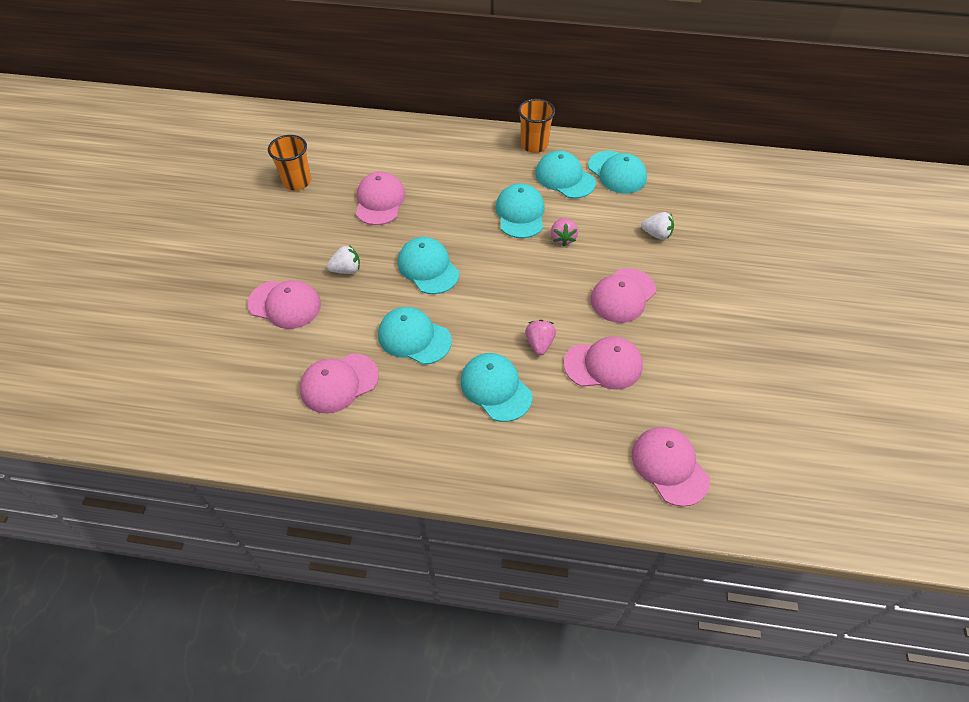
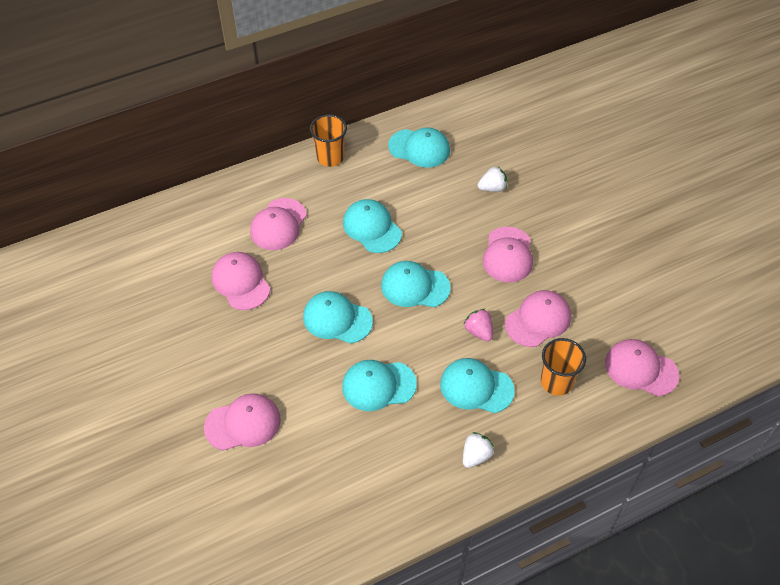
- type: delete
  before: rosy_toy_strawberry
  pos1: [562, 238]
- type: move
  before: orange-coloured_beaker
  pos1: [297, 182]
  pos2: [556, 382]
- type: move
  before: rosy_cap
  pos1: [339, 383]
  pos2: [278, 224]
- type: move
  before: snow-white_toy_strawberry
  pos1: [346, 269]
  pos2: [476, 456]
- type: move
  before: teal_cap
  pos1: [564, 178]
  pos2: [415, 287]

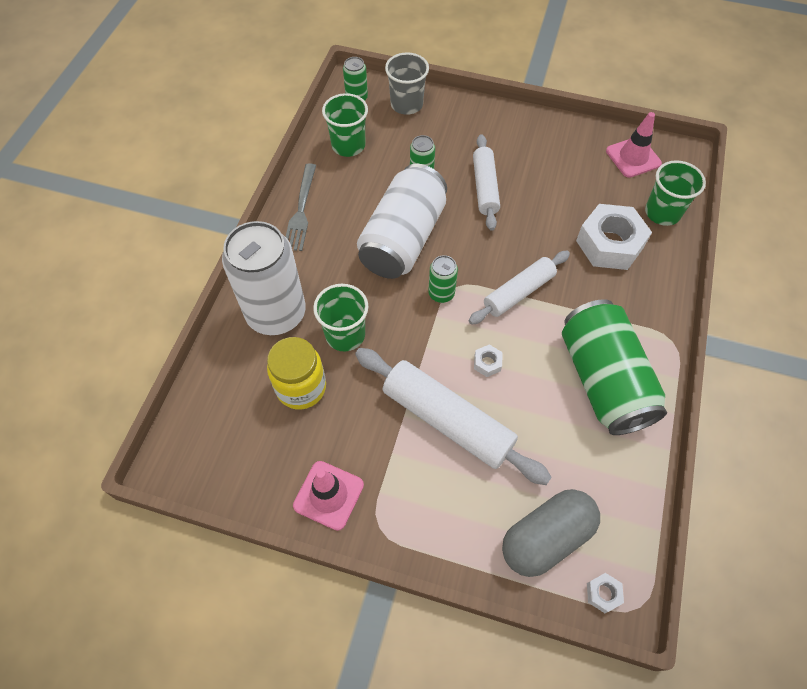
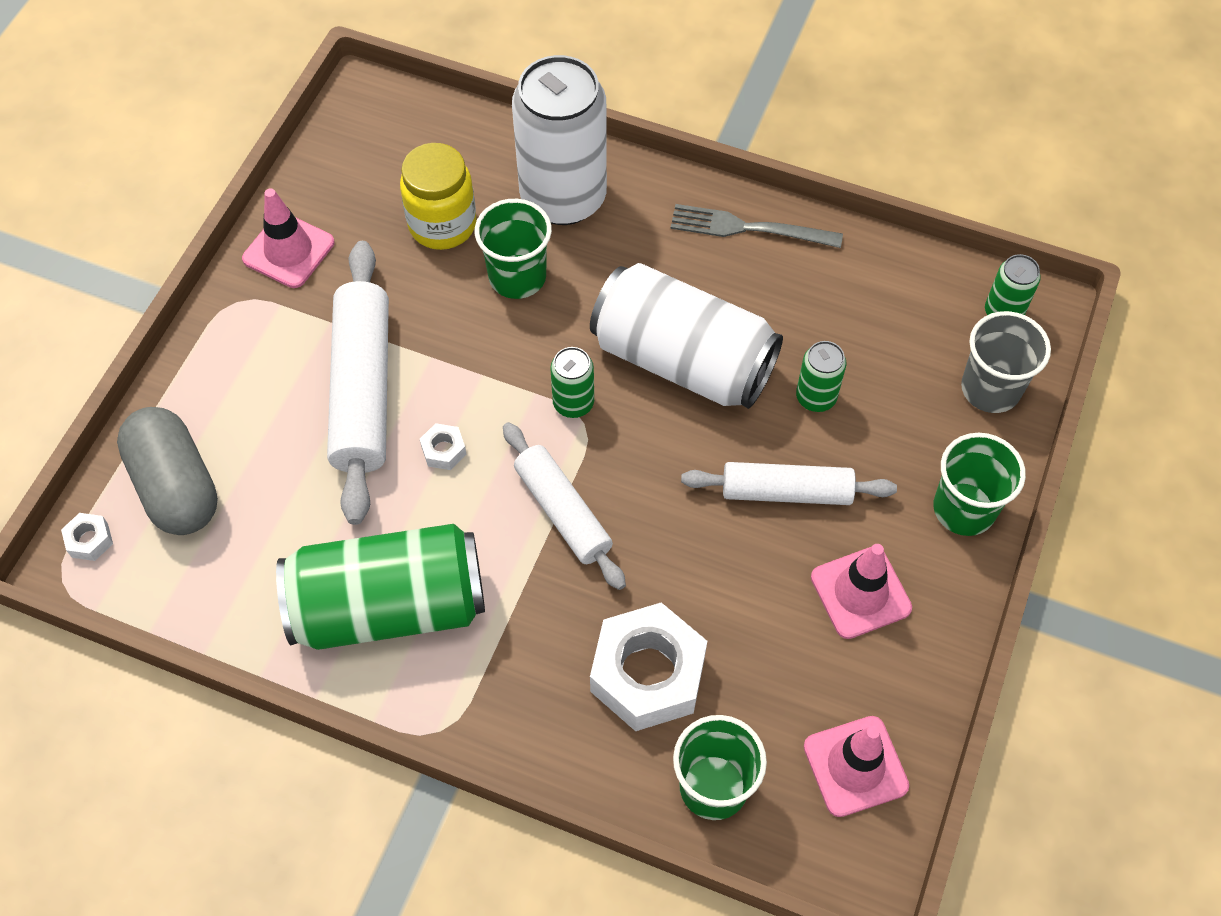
- type: insert
  after: rosy_safety_cone
  pos2: [860, 593]
- type: move
  before: leaf-green_beaker
  pos1: [348, 145]
  pos2: [964, 509]
- type: rotate
  before: snow-white_rolling_pin
  pos1: [447, 420]
  pos2: [363, 390]
  turn: -45

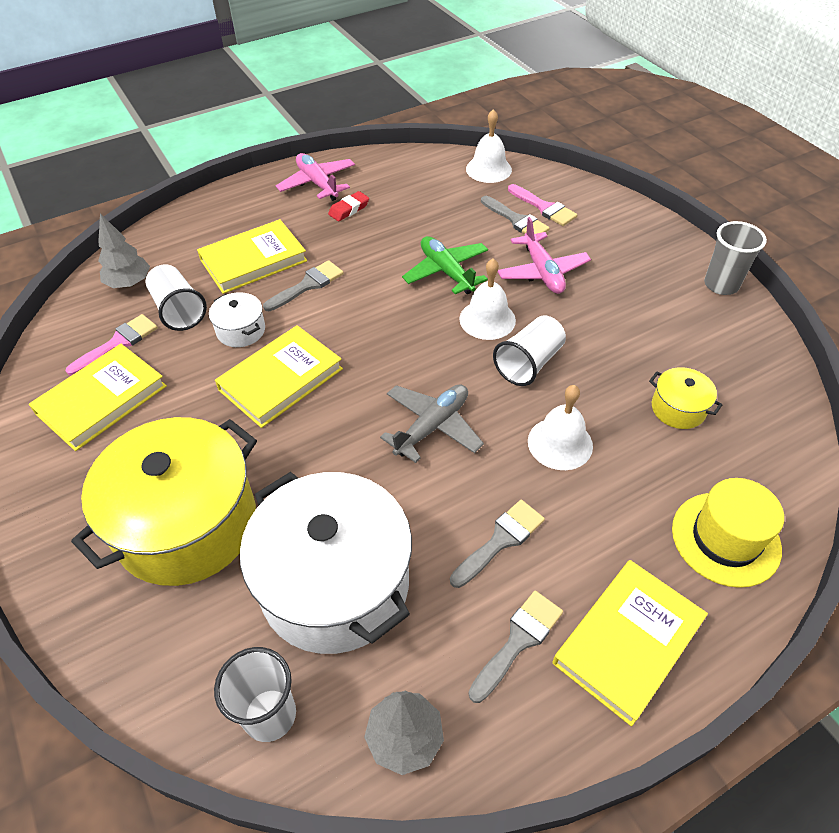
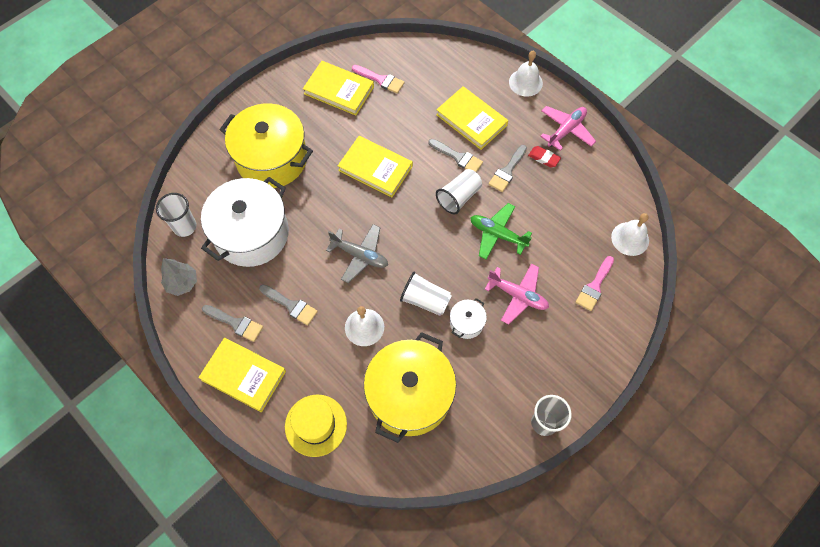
- type: delete
  before: ash-grey_toy_tree
  pos1: [129, 283]
- type: move
  before: snow-white_beaker
  pos1: [179, 310]
  pos2: [459, 197]
- type: move
  before: snow-white_cooking_pot
  pos1: [241, 330]
  pos2: [466, 323]
- type: move
  before: snow-white_bell
  pos1: [487, 319]
  pos2: [525, 82]
- type: move
  before: ash-grey_paint_brush
  pos1: [516, 220]
  pos2: [507, 171]
- type: rotate
  before: leaf-green_plane
  pos1: [446, 272]
  pos2: [497, 234]
  turn: -105
- type: rotate
  before: rosy_plane
  pos1: [542, 272]
  pos2: [517, 295]
  turn: -120
- type: resize
  before: yellow_cooking_pot
  pos1: [678, 409]
  pos2: [409, 395]
  scale: 2.32

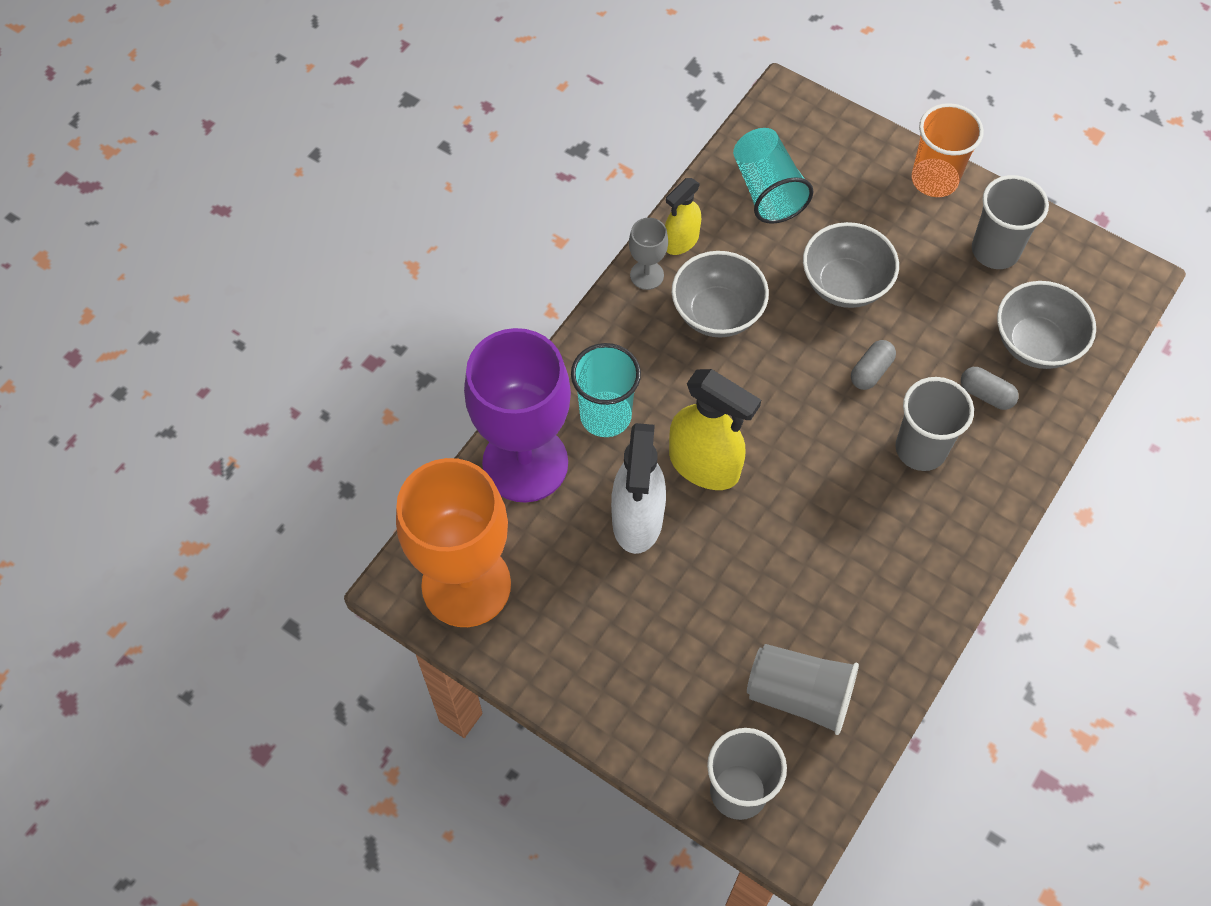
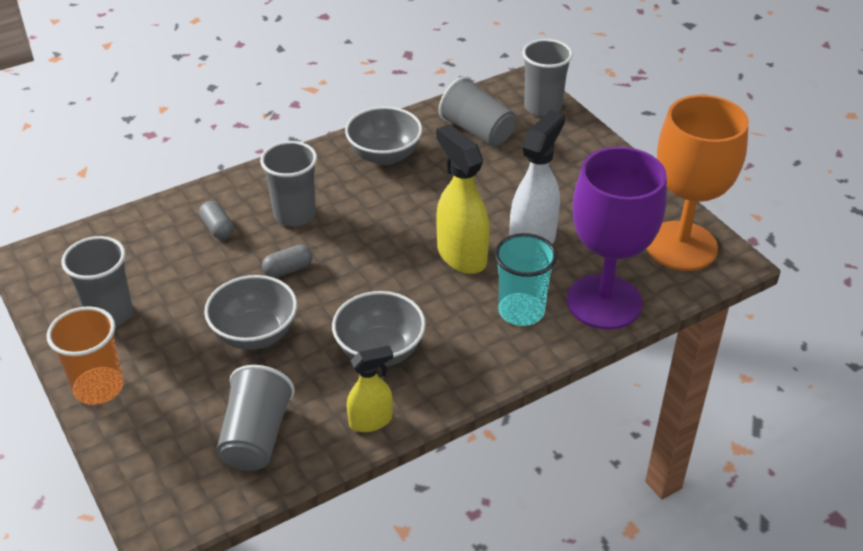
- type: delete
  before: ash-grey_chalice
  pos1: [647, 275]
- type: move
  before: ash-grey_bowl
  pos1: [1035, 343]
  pos2: [384, 155]
- type: recolor
  before: teal_beaker
  after: ash-grey_beaker
  pos1: [767, 190]
  pos2: [256, 436]

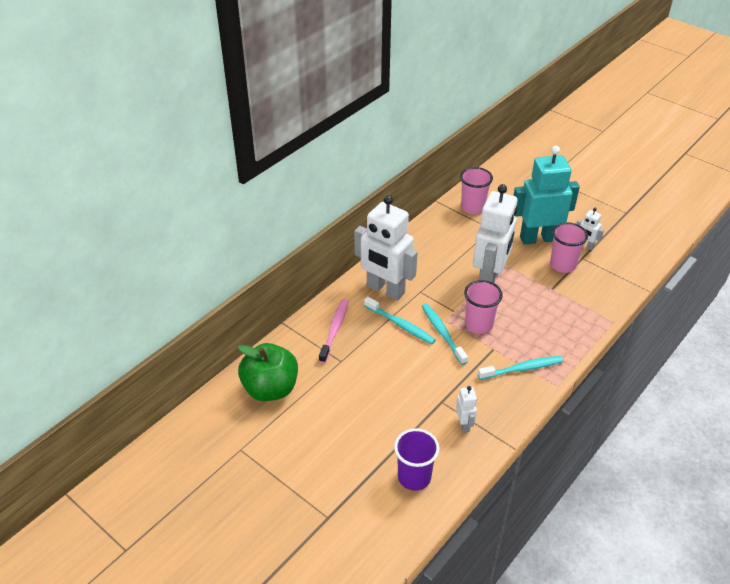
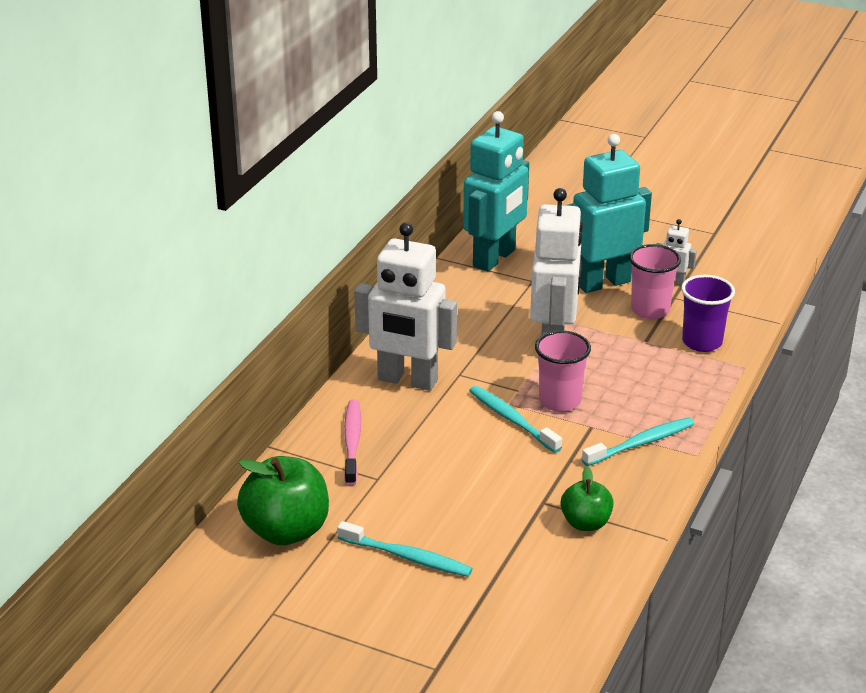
- type: move
  before: teal_tooth_brush
  pos1: [400, 325]
  pos2: [407, 557]
- type: move
  before: royal_purple_beaker
  pos1: [414, 477]
  pos2: [702, 342]
- type: replace
  before: snow-white_robot_figure
  after: leaf-green_toy_apple
  pos1: [464, 424]
  pos2: [585, 523]
- type: replace
  before: rosy_beaker
  after: teal_robot_figure
  pos1: [472, 208]
  pos2: [495, 258]

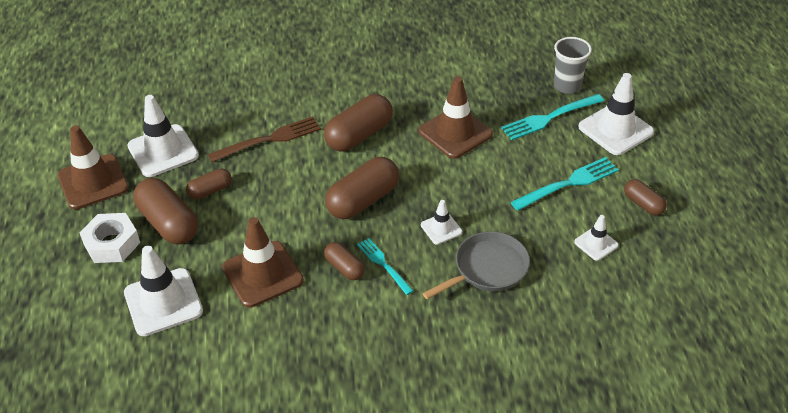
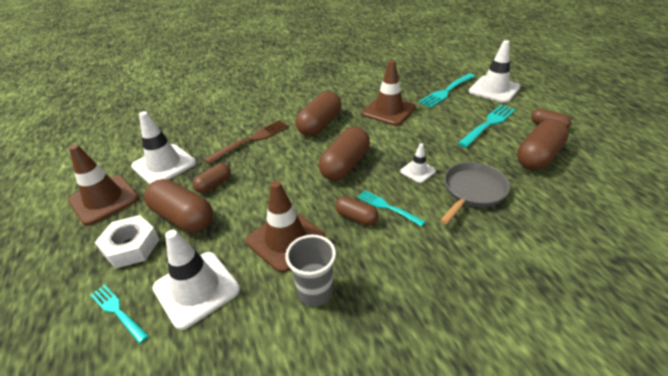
- type: insert
  after: teal_table_fork
  pos2: [118, 311]
- type: move
  before: ash-grey_beaker
  pos1: [567, 86]
  pos2: [315, 292]
- type: replace
  before: snow-white_safety_cone
  after: russet_pill_shape
  pos1: [596, 244]
  pos2: [538, 156]

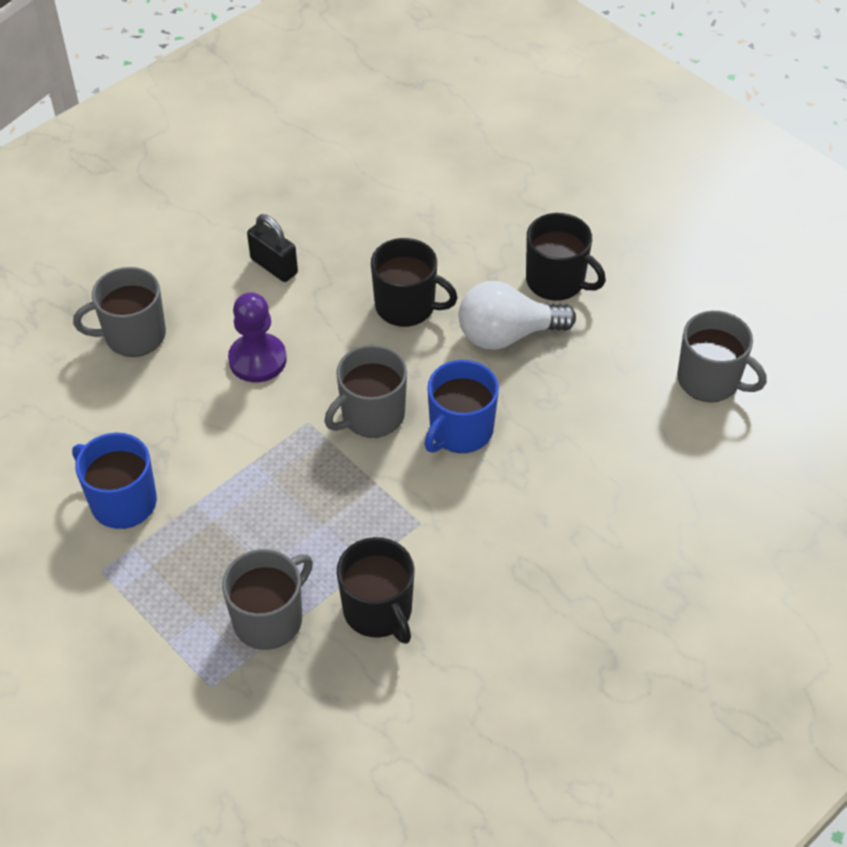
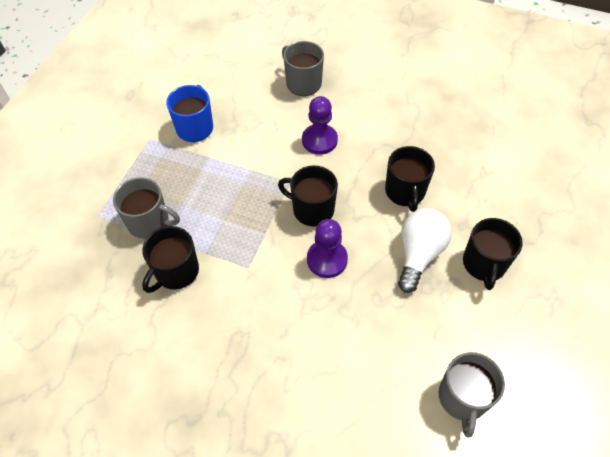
- type: delete
  before: black_padlock
  pos1: [274, 266]
- type: replace
  before: cobalt_tea_mug
  after: royal_purple_game_pawn
  pos1: [460, 431]
  pos2: [327, 259]
- type: recolor
  before: ash-grey_tea_mug
  after: black_tea_mug
  pos1: [371, 415]
  pos2: [312, 209]
- type: rotate
  before: snow-white_lightbulb
  pos1: [507, 335]
  pos2: [419, 254]
  turn: 60

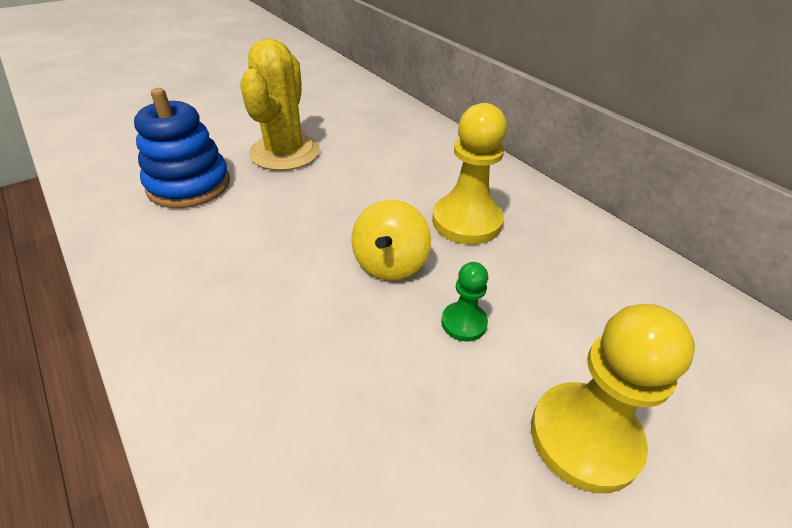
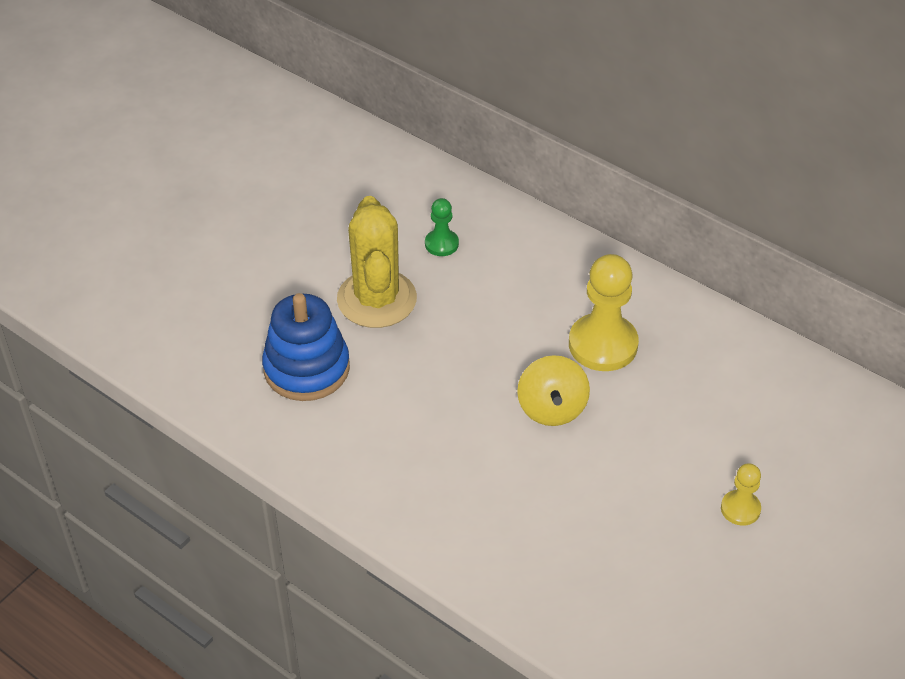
- type: move
  before: leaf-green_game_pawn
  pos1: [464, 323]
  pos2: [441, 244]
- type: resize
  before: yellow_game_pawn
  pos1: [584, 437]
  pos2: [740, 509]
  scale: 0.52

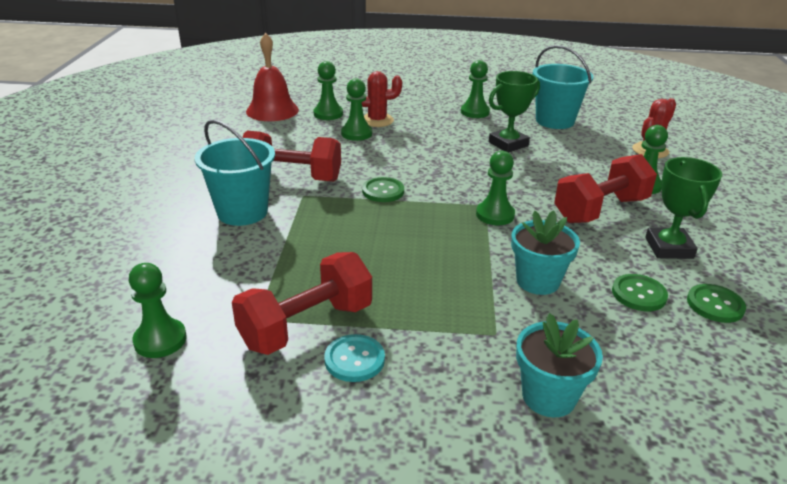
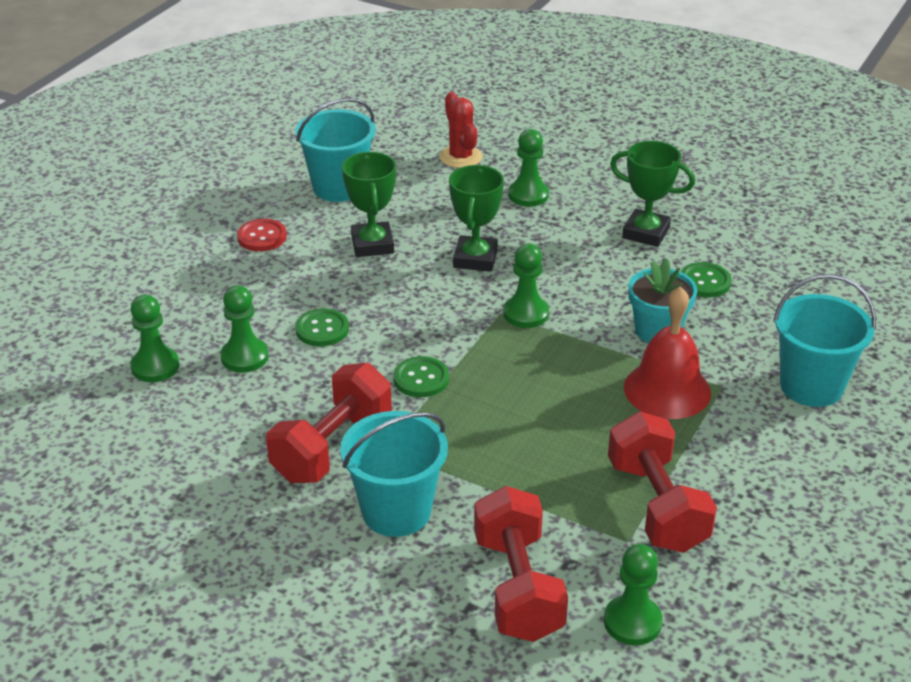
- type: delete
  before: teal_shirt_button
  pos1: [354, 359]
- type: delete
  before: crimson_cactus
  pos1: [377, 120]
- type: insert
  after: leaf-green_prize_cup
  pos2: [475, 258]
- type: move
  before: crimson_bell
  pos1: [272, 110]
  pos2: [667, 390]
- type: move
  before: crimson_dumbbell
  pos1: [600, 210]
  pos2: [517, 587]
- type: move
  before: leaf-green_shirt_button
  pos1: [715, 305]
  pos2: [322, 329]
- type: replace
  before: leaf-green_game_pawn
  after: crimson_shirt_button
  pos1: [475, 112]
  pos2: [262, 237]
- type: replace
  before: teal_potted_plant
  after: teal_pail
  pos1: [548, 396]
  pos2: [811, 386]

